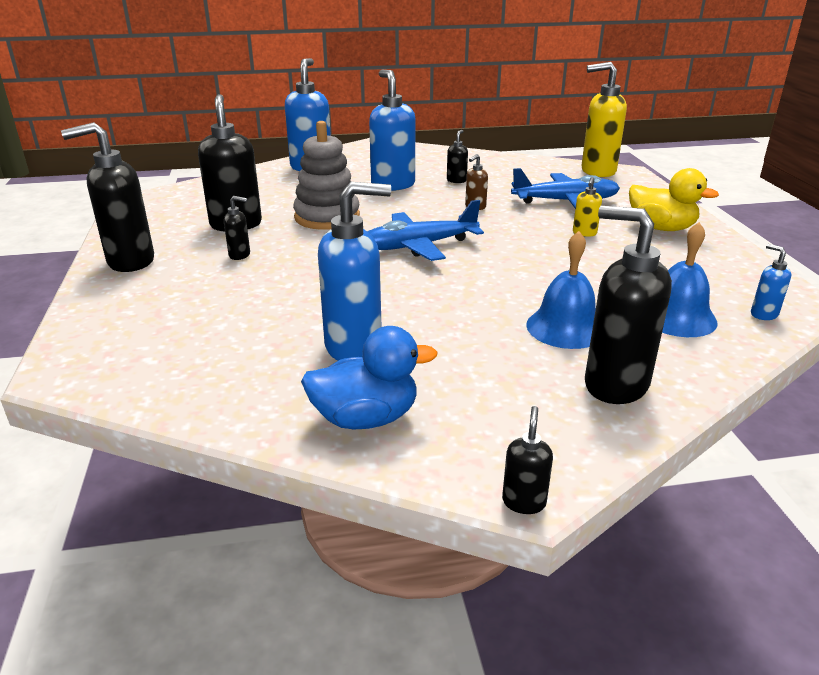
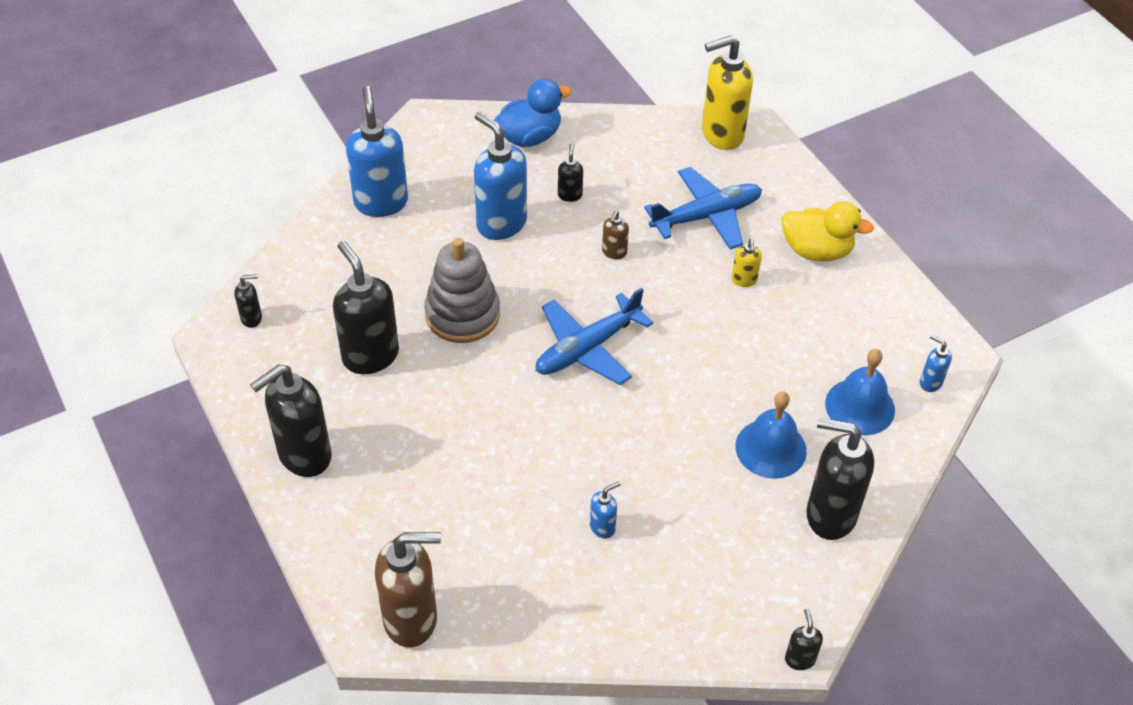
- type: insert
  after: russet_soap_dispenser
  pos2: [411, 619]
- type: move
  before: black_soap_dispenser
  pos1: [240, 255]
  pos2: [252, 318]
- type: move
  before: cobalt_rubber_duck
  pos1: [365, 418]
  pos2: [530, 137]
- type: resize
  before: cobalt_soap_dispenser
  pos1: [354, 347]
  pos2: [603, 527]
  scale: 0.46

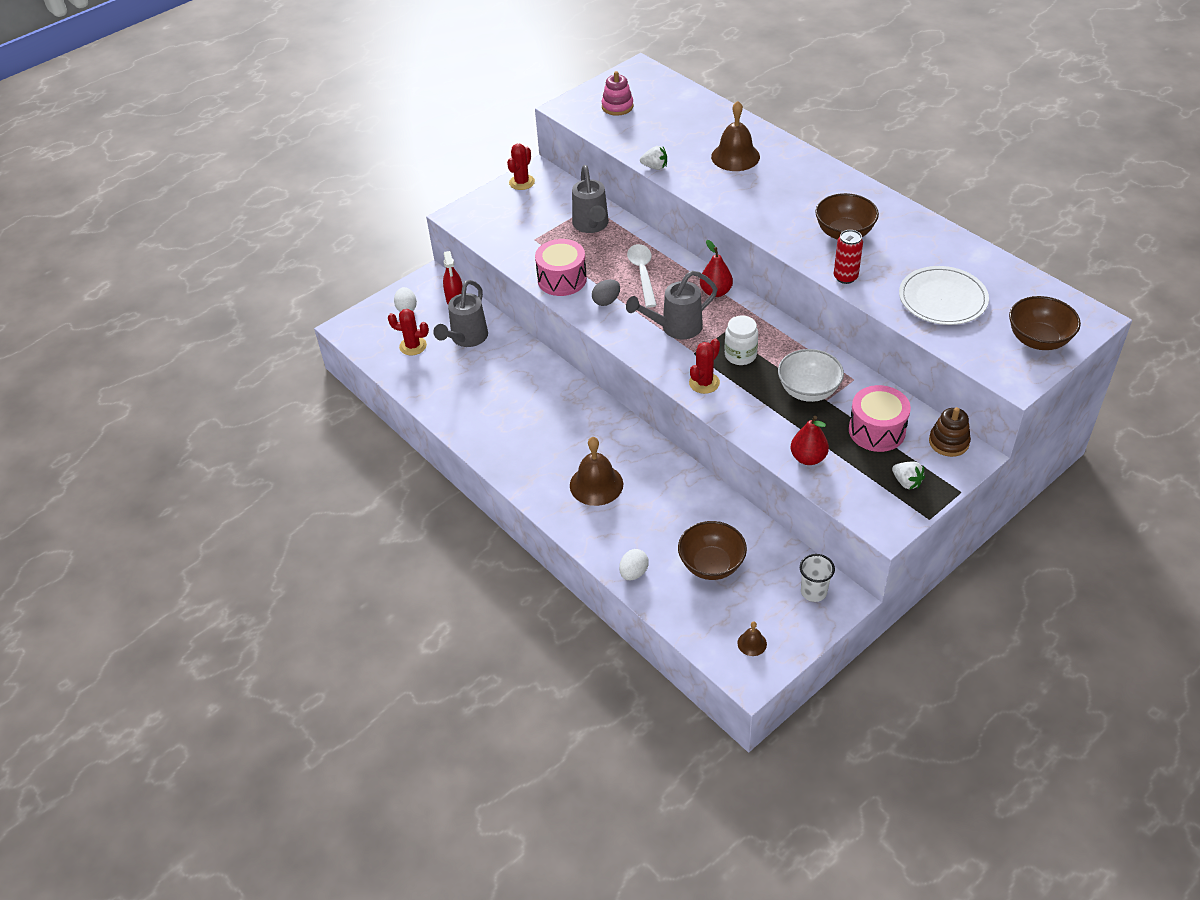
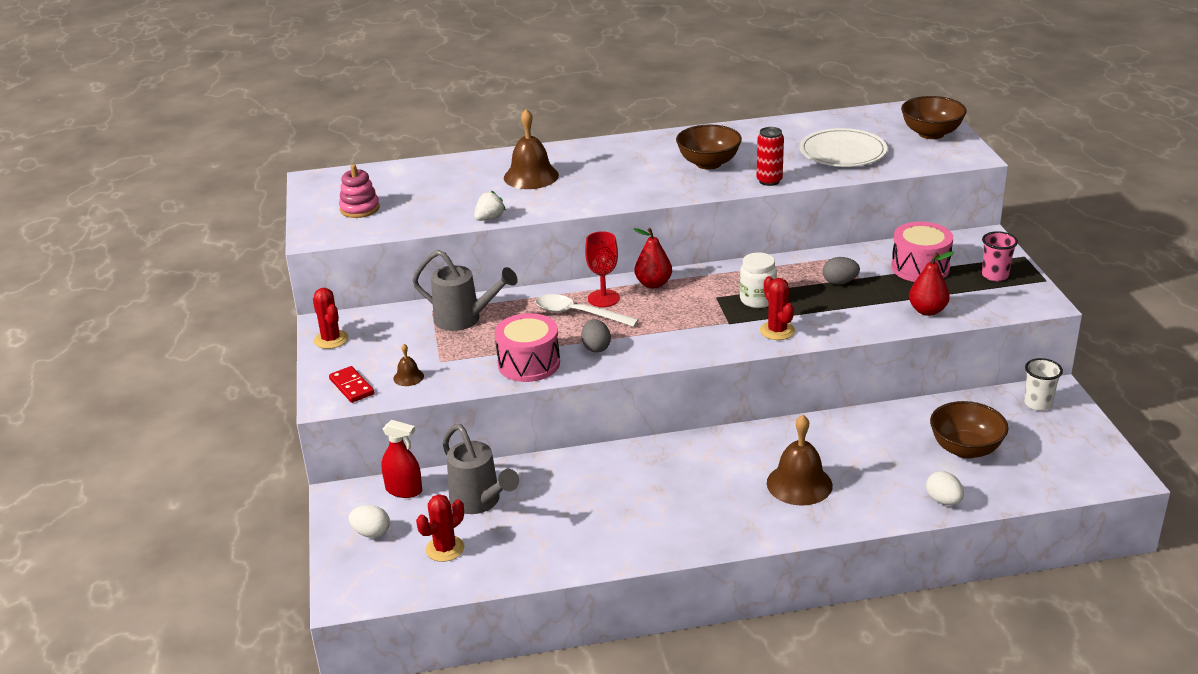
- type: delete
  before: ash-grey_sprinkling_can
  pos1: [675, 328]
- type: delete
  before: russet_ring_stacker
  pos1: [948, 442]
- type: insert
  after: crimson_domino_piece
  pos2: [352, 386]
- type: insert
  after: crimson_chalice
  pos2: [603, 298]
- type: move
  before: russet_bell
  pos1: [752, 643]
  pos2: [408, 377]
- type: replace
  before: snow-white_bowl
  after: ash-grey_egg
  pos1: [808, 391]
  pos2: [840, 282]
- type: replace
  before: snow-white_toy_strawberry
  after: rosy_beaker
  pos1: [906, 482]
  pos2: [995, 275]

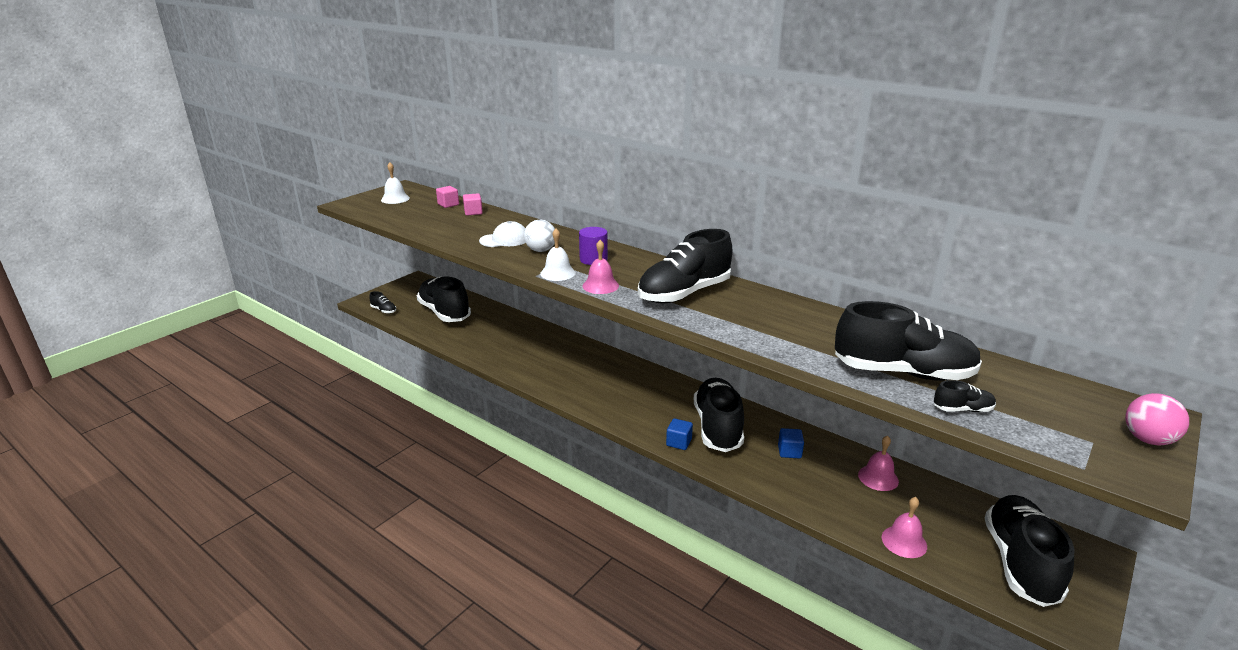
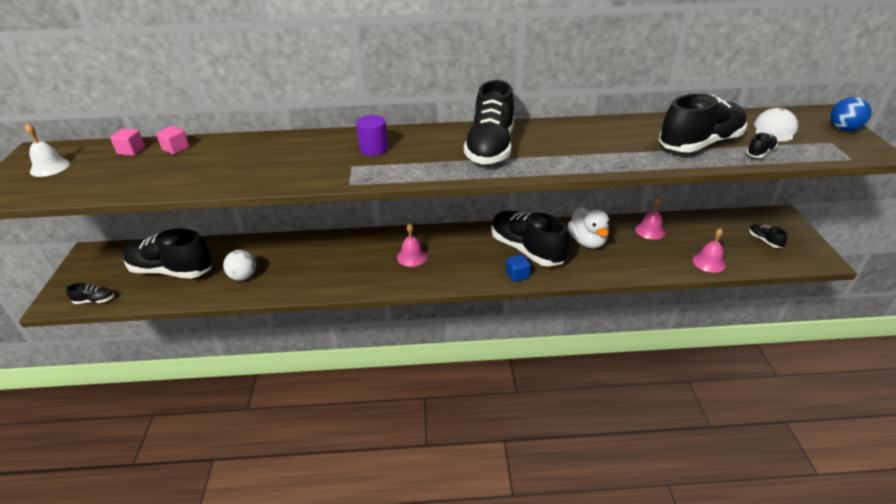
- type: delete
  before: snow-white_bell
  pos1: [558, 273]
- type: move
  before: snow-white_cap
  pos1: [505, 240]
  pos2: [774, 129]
- type: move
  before: snow-white_sphere
  pos1: [541, 250]
  pos2: [243, 276]
- type: move
  before: rosy_bell
  pos1: [600, 286]
  pos2: [412, 256]
- type: replace
  before: cobalt_block
  after: snow-white_rubber_duck
  pos1: [789, 452]
  pos2: [587, 241]
- type: recolor
  before: rosy_sphere
  after: cobalt_sphere
  pos1: [1147, 440]
  pos2: [843, 129]
- type: resize
  before: black_shoe
  pos1: [1020, 563]
  pos2: [764, 240]
  scale: 0.41

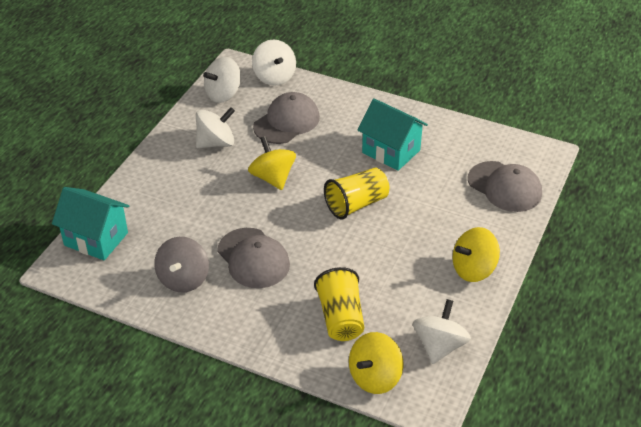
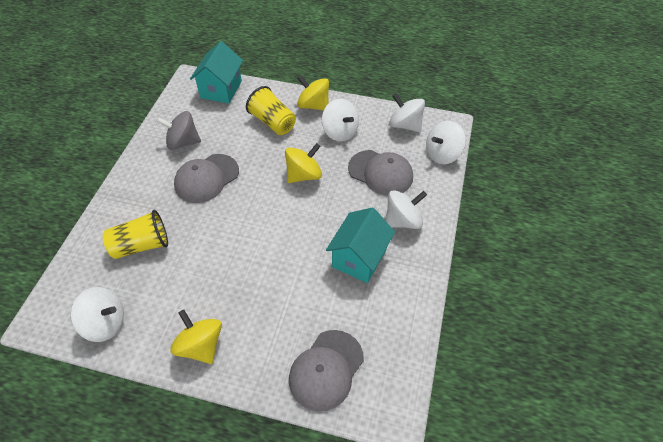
- type: insert
  after: snow-white_whirligig
  pos2: [403, 220]
- type: move
  before: yellow_beaker
  pos1: [356, 204]
  pos2: [273, 122]
- type: move
  before: yellow_whirligig
  pos1: [375, 377]
  pos2: [313, 105]

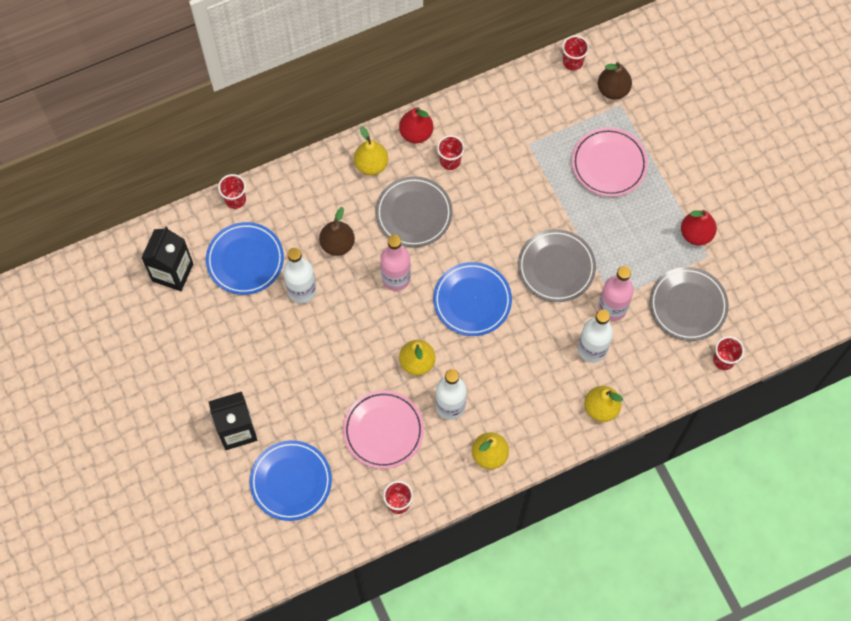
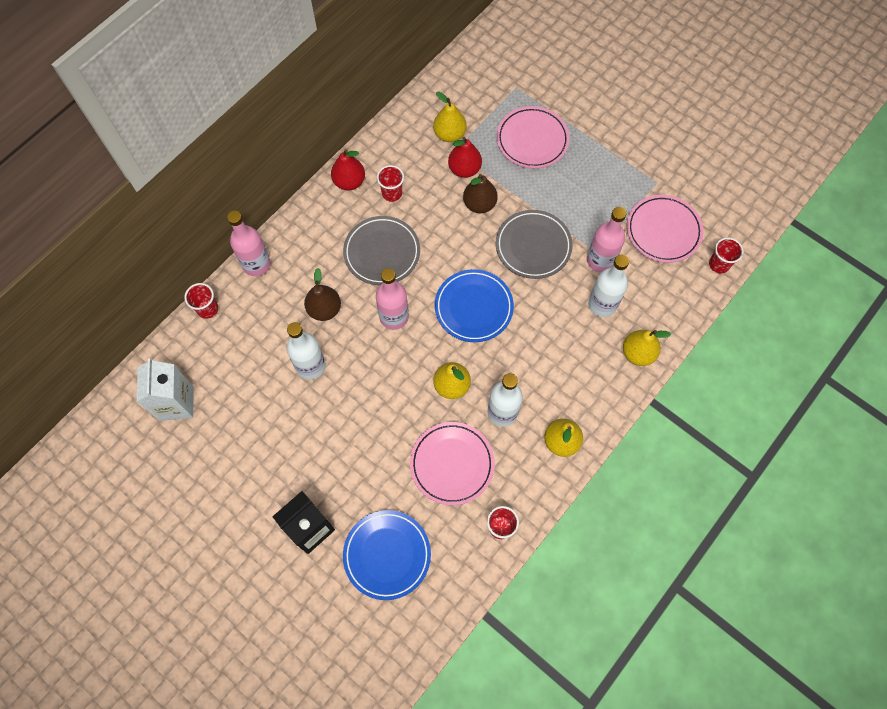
- type: delete
  before: cobalt_flat_dish
  pos1: [245, 260]
- type: delete
  before: crimson_beaker
  pos1: [572, 62]
- type: insert
  after: rosy_flask
  pos2: [256, 264]
- type: move
  before: yellow_pear
  pos1: [371, 165]
  pos2: [449, 134]
- type: move
  before: russet_pear
  pos1: [613, 90]
  pos2: [479, 204]
- type: move
  before: crimson_pear
  pos1: [696, 234]
  pos2: [464, 169]
- type: recolor
  before: black_juice_carton
  after: snow-white_juice_carton
  pos1: [172, 272]
  pos2: [176, 403]
- type: recolor
  before: ash-grey_flat_dish
  after: rosy_flat_dish
  pos1: [688, 305]
  pos2: [663, 231]

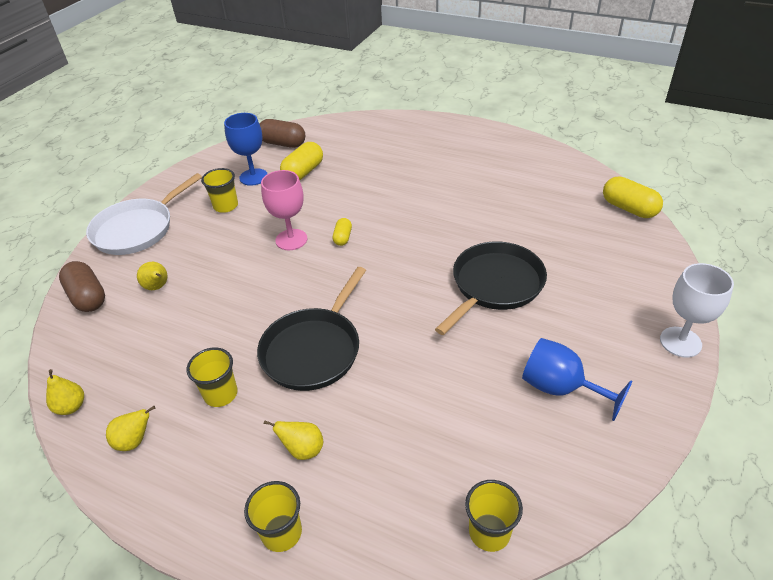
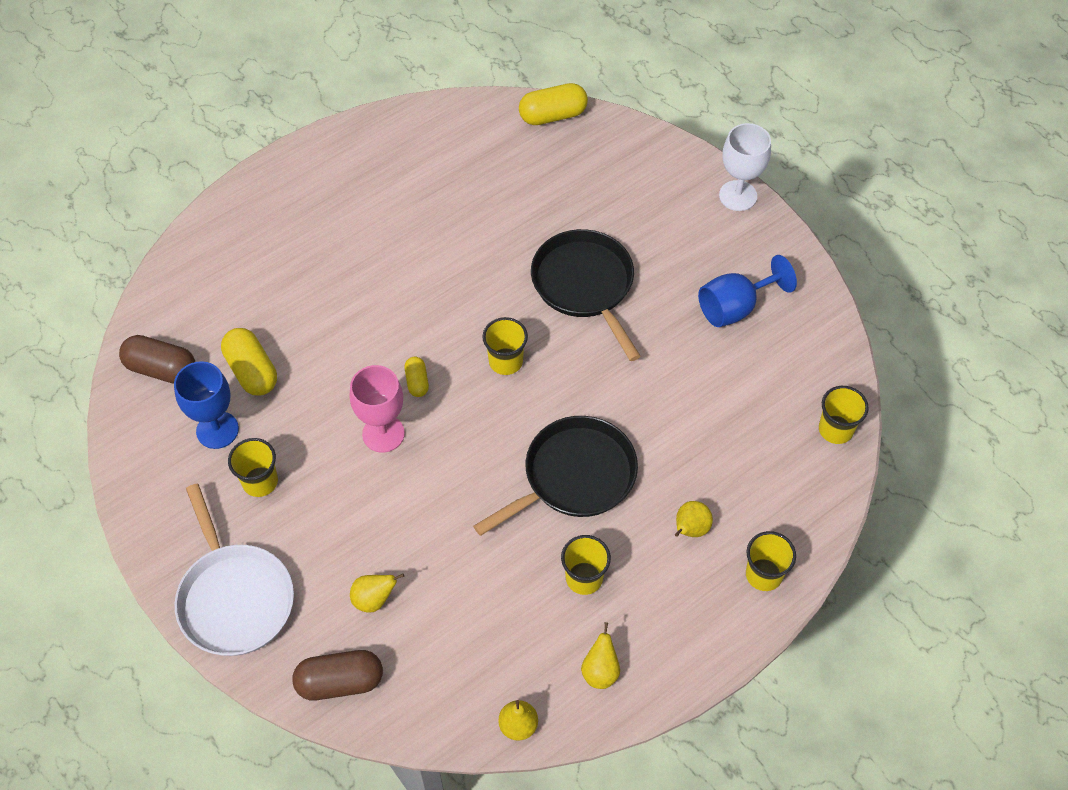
- type: insert
  after: yellow_beaker
  pos2: [505, 361]
- type: rotate
  before: black_frying_pan
  pos1: [313, 350]
  pos2: [574, 476]
  turn: -90
- type: rotate
  before: russet_pill_shape
  pos1: [283, 143]
  pos2: [161, 369]
  turn: 60
- type: rotate
  before: yellow_pill_shape
  pos1: [343, 238]
  pos2: [417, 382]
  turn: 45

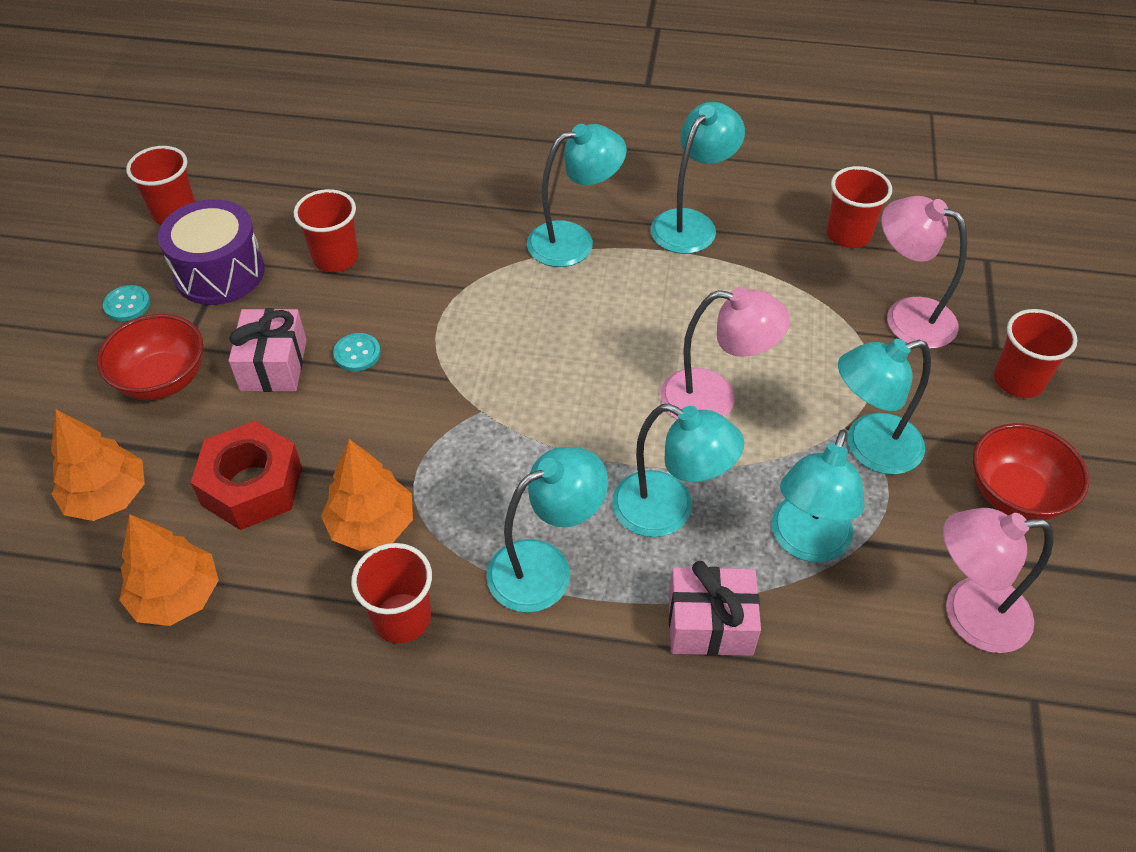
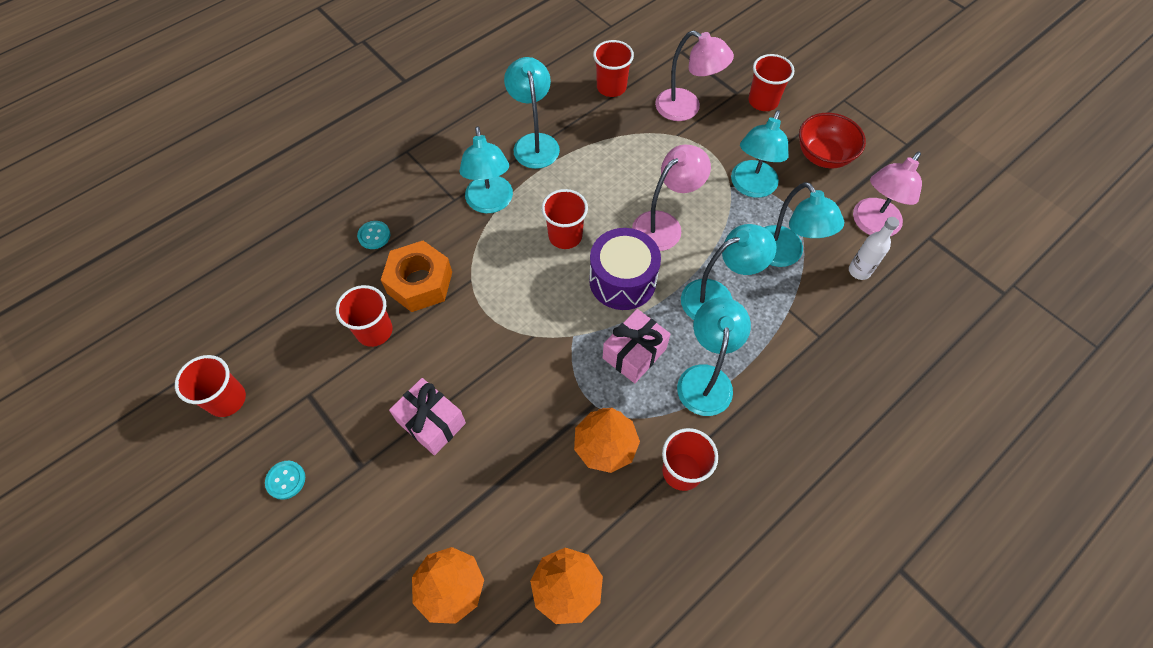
- type: delete
  before: crimson_bowl
  pos1: [163, 380]
- type: delete
  before: crimson_hex_nut
  pos1: [252, 486]
- type: insert
  after: orange-coloured_hex_nut
  pos2: [419, 283]
- type: insert
  after: crimson_beaker
  pos2: [565, 236]
- type: insert
  after: snow-white_flask
  pos2: [859, 271]
- type: move
  before: royal_purple_drum
  pos1: [219, 273]
  pos2: [622, 280]
- type: move
  before: teal_shirt_button
  pos1: [357, 353]
  pos2: [374, 235]
- type: move
  before: rosy_present
  pos1: [710, 624]
  pos2: [634, 353]
- type: rotate
  before: teal_reading_lamp
  pos1: [574, 241]
  pos2: [490, 203]
  turn: 150
- type: rotate
  before: rosy_reading_lamp
  pos1: [906, 316]
  pos2: [686, 109]
  turn: -135

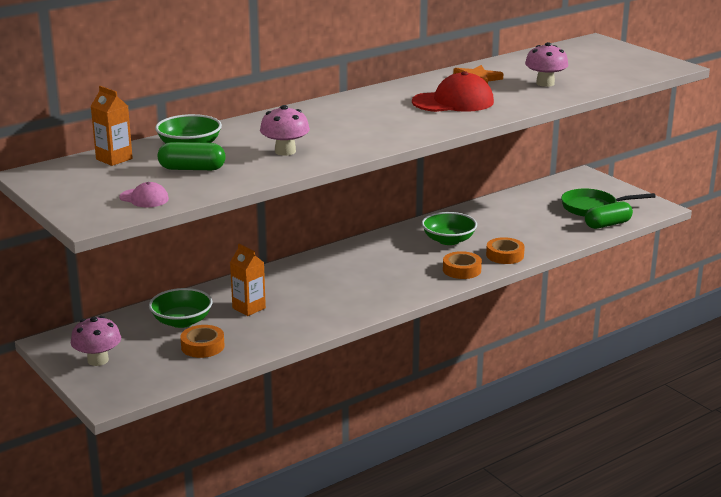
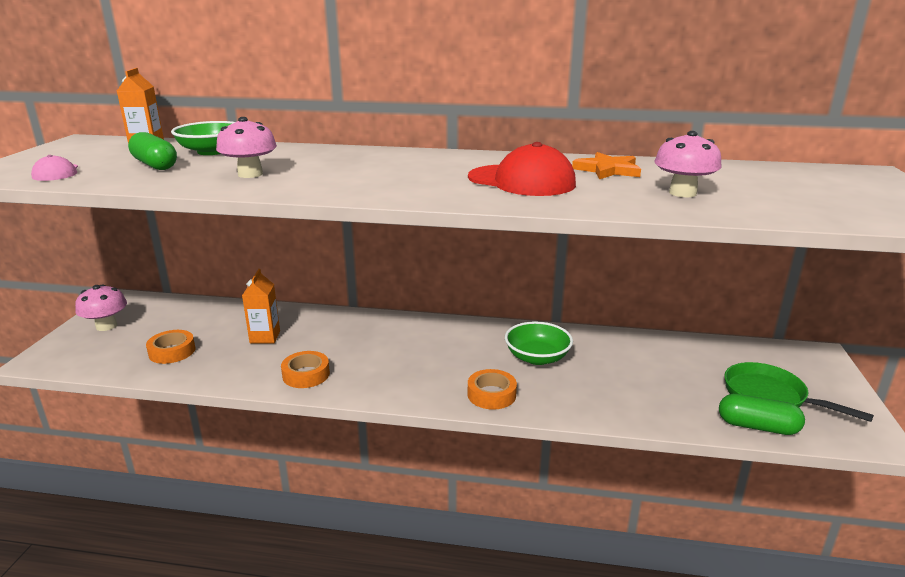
- type: delete
  before: leaf-green_bowl
  pos1: [182, 321]
- type: move
  before: orange-coloured_sticky_tape
  pos1: [505, 255]
  pos2: [306, 374]

